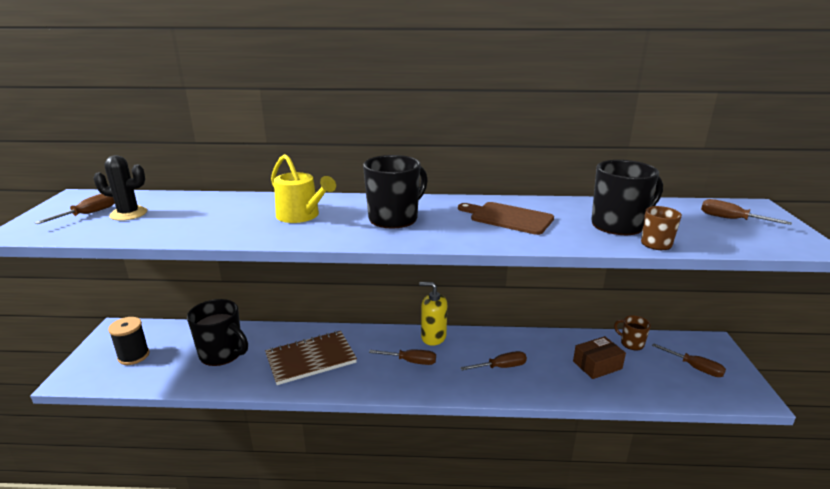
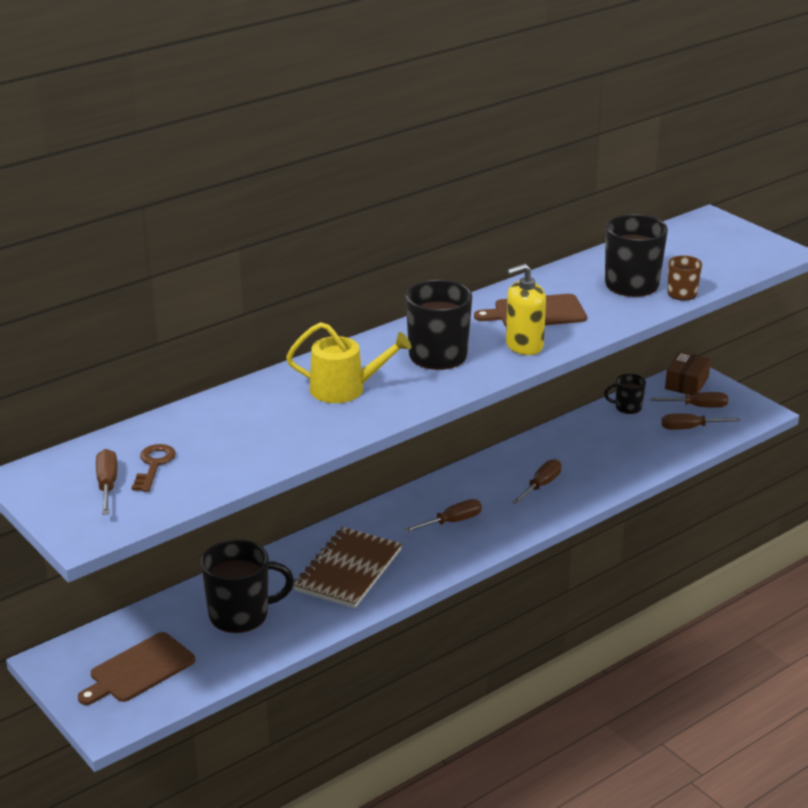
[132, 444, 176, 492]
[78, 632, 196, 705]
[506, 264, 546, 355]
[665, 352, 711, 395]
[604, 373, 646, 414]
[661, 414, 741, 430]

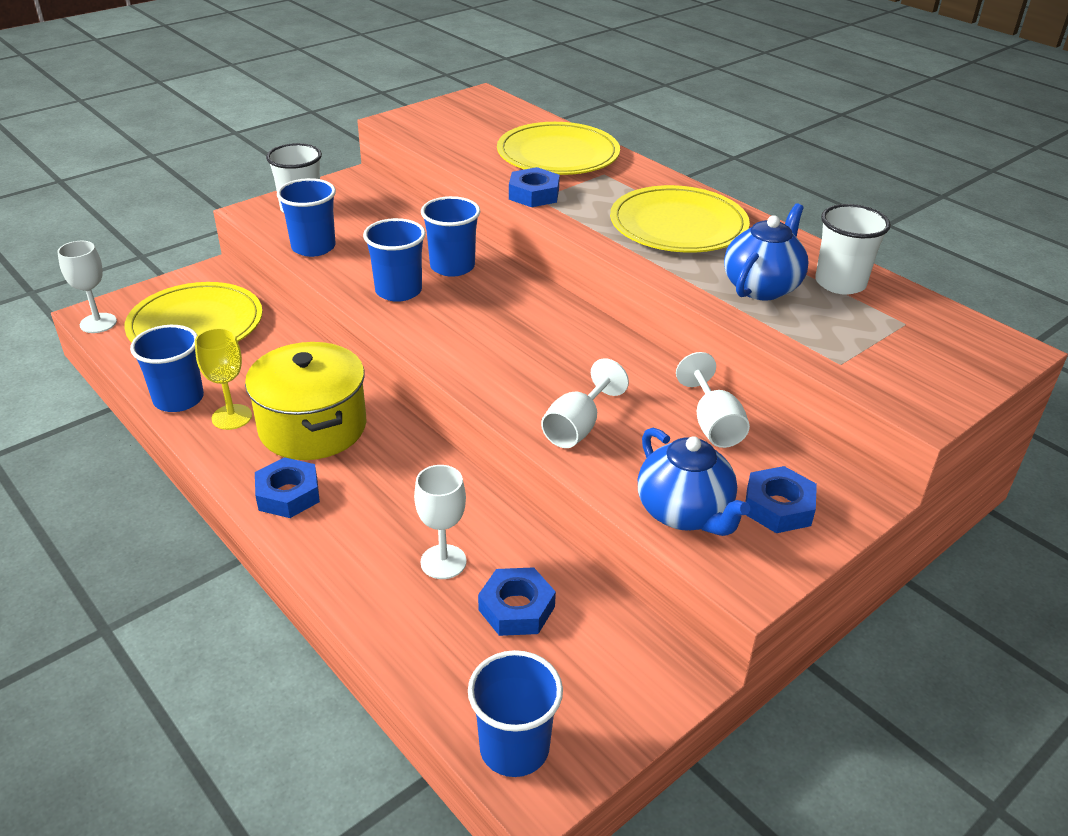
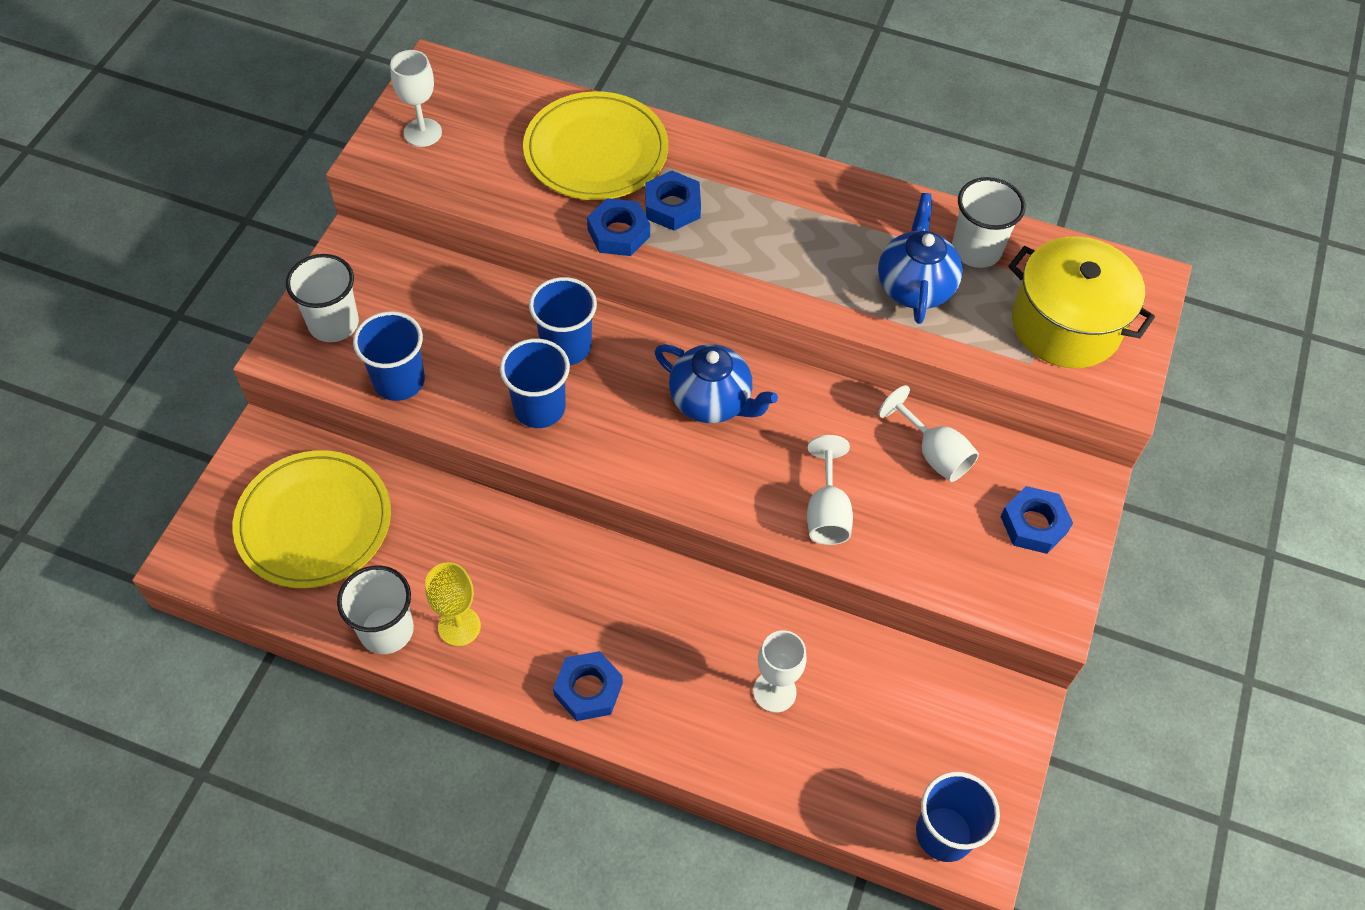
[390, 50, 442, 147]
[337, 565, 414, 654]
[1008, 236, 1155, 368]
[645, 171, 701, 231]
[610, 185, 750, 253] (first image)
[655, 344, 778, 423]

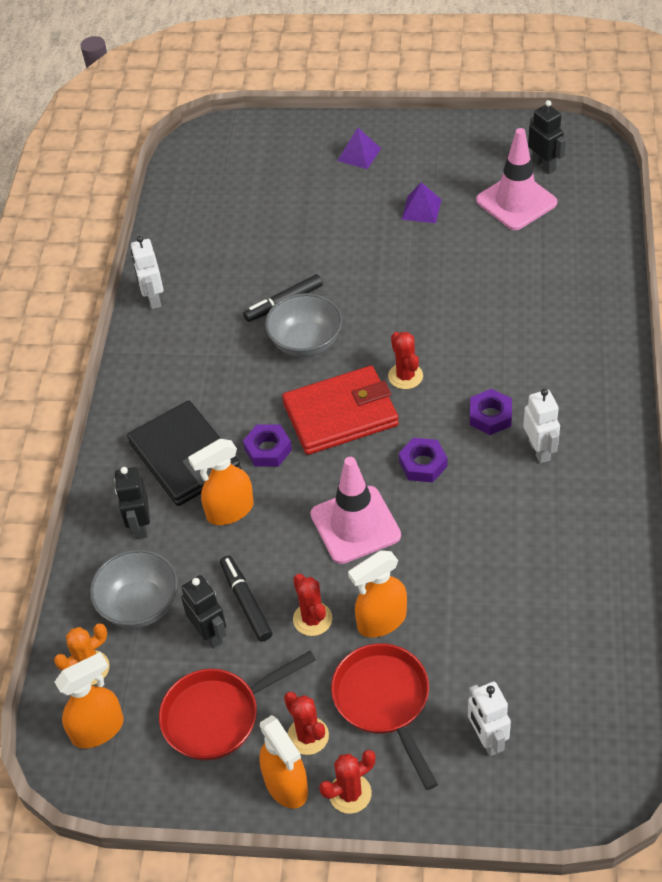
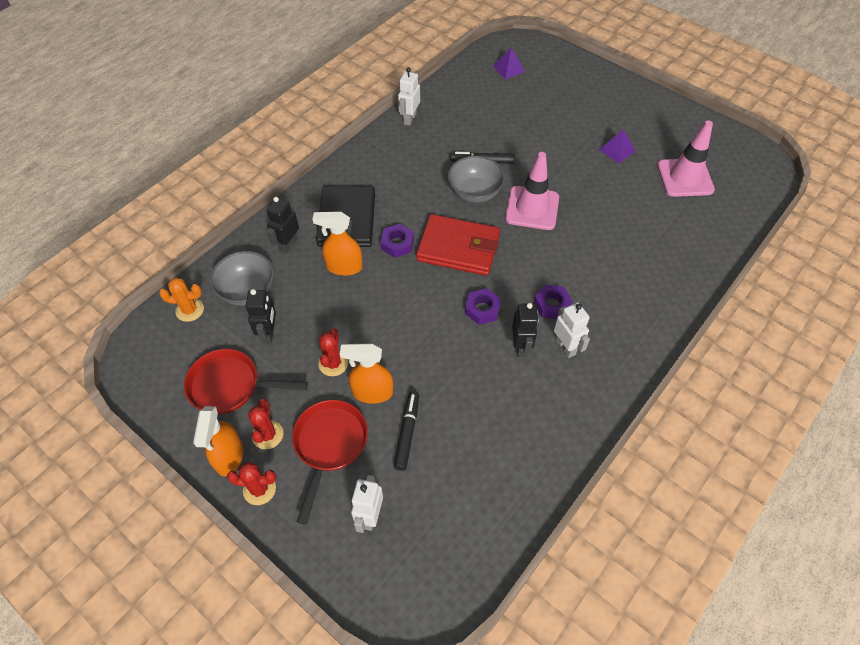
[55, 652, 124, 748] (first image)
[394, 391, 419, 471]
[505, 152, 559, 230]
[493, 47, 525, 80]
[388, 332, 423, 389] (first image)
[554, 303, 590, 358]
[512, 303, 539, 357]

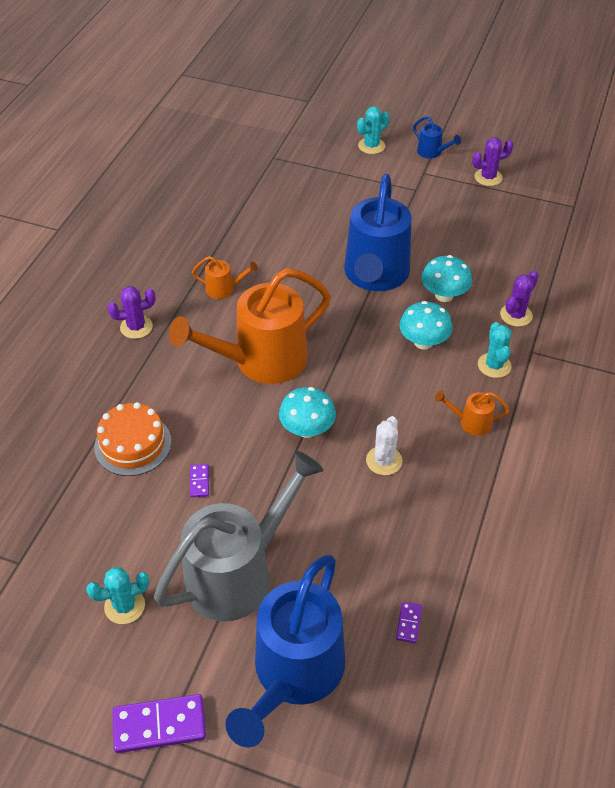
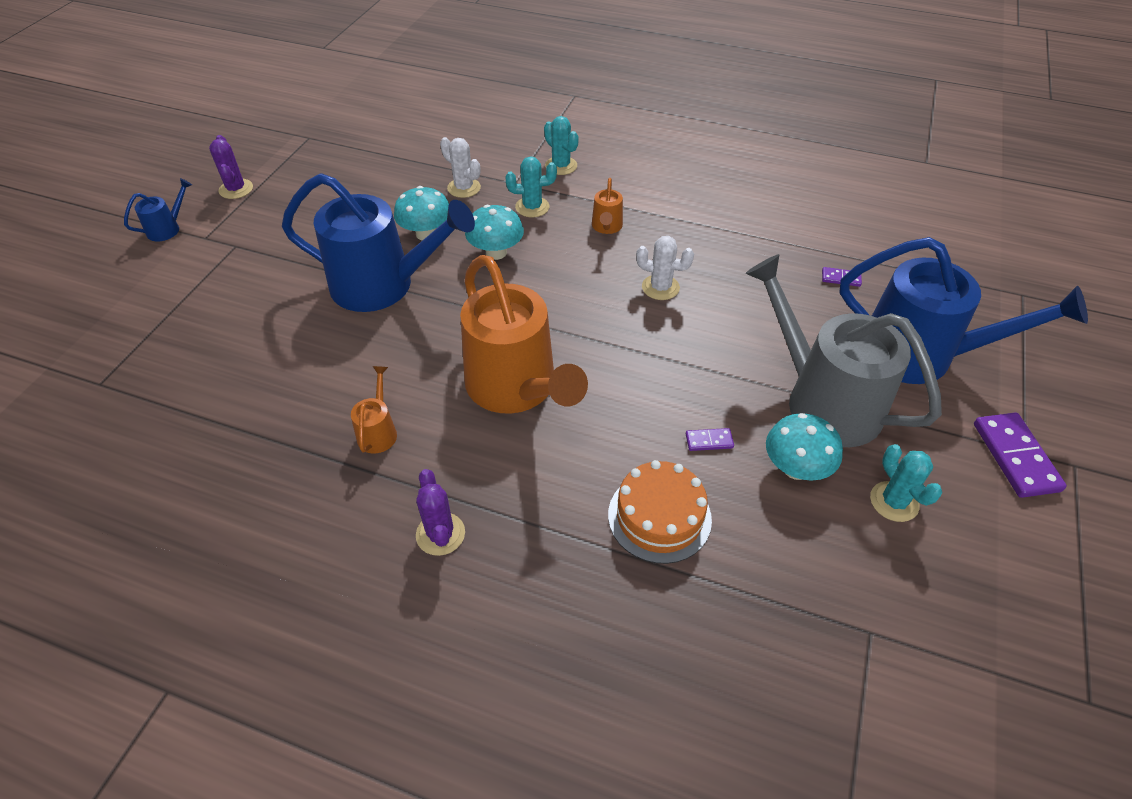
[766, 413, 843, 481]
[544, 116, 579, 175]
[440, 137, 481, 198]

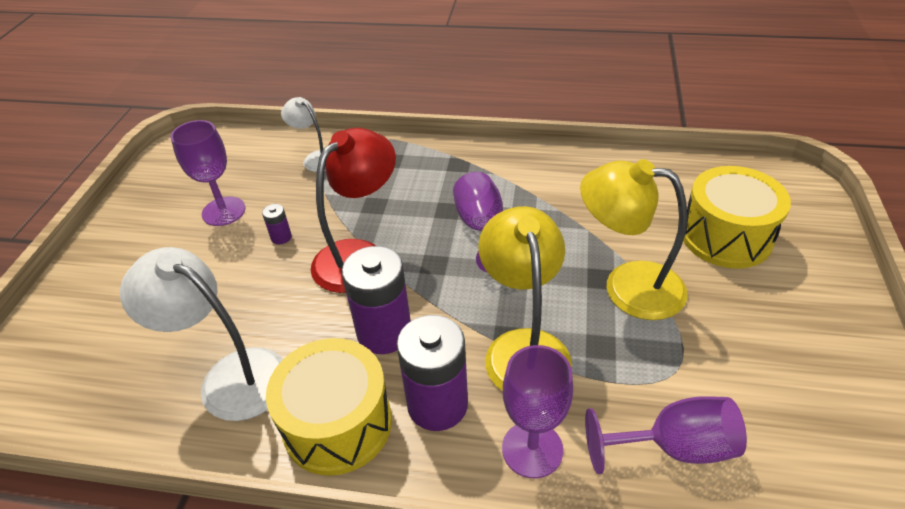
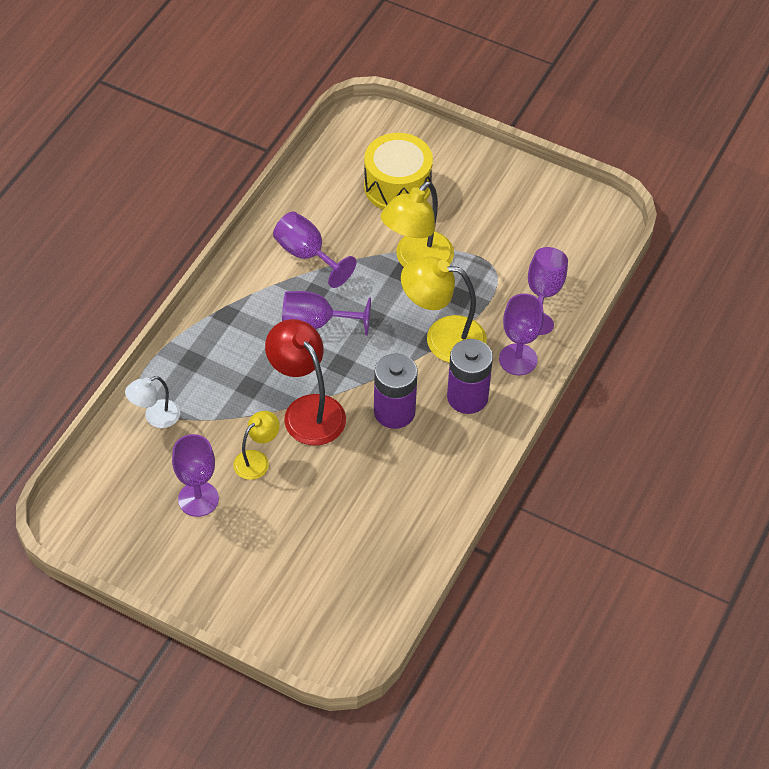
[120, 247, 283, 421] (first image)
[233, 411, 280, 480]
[266, 338, 392, 476] (first image)
[273, 212, 356, 288]

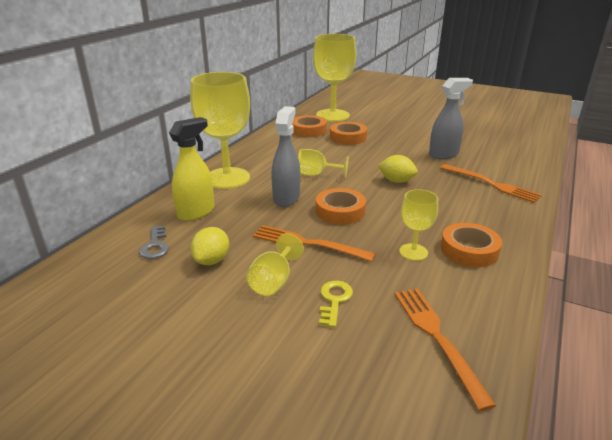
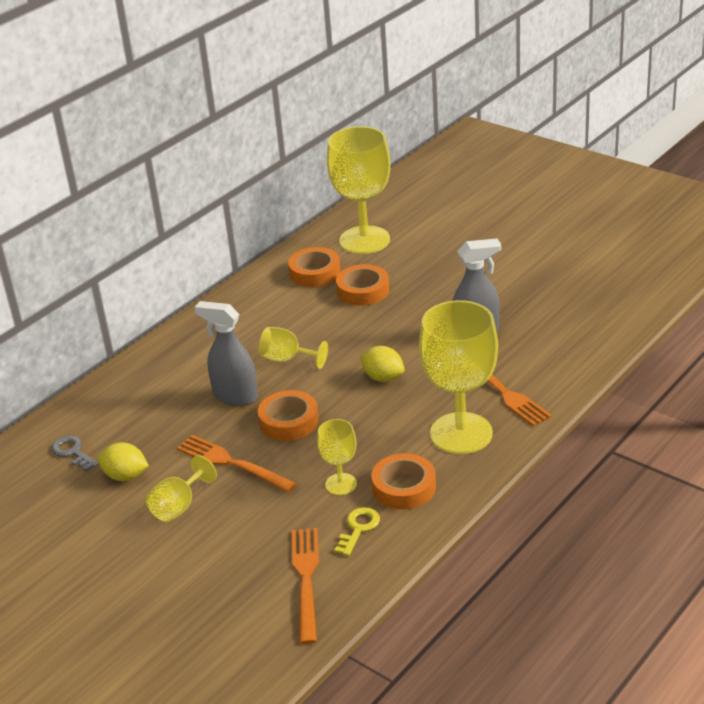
[51, 436, 99, 471]
[169, 117, 214, 221] (first image)
[419, 300, 498, 454]
[97, 443, 149, 481]
[195, 301, 258, 406]
[334, 507, 380, 556]

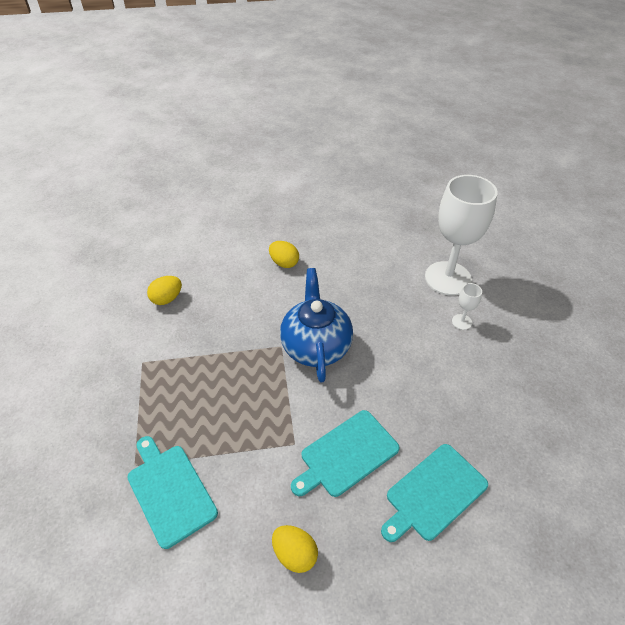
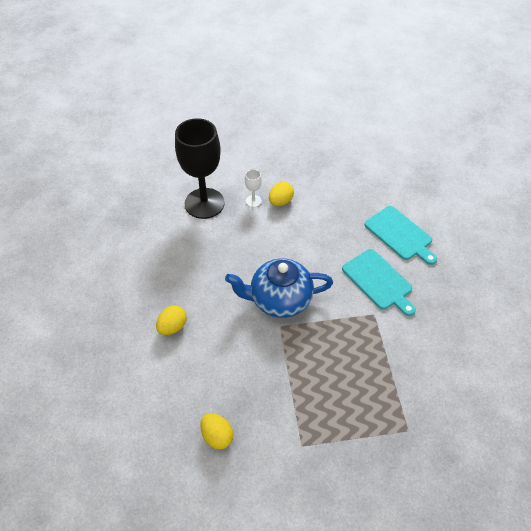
[127, 436, 218, 549] (first image)
[269, 182, 294, 206]
[175, 118, 225, 219]

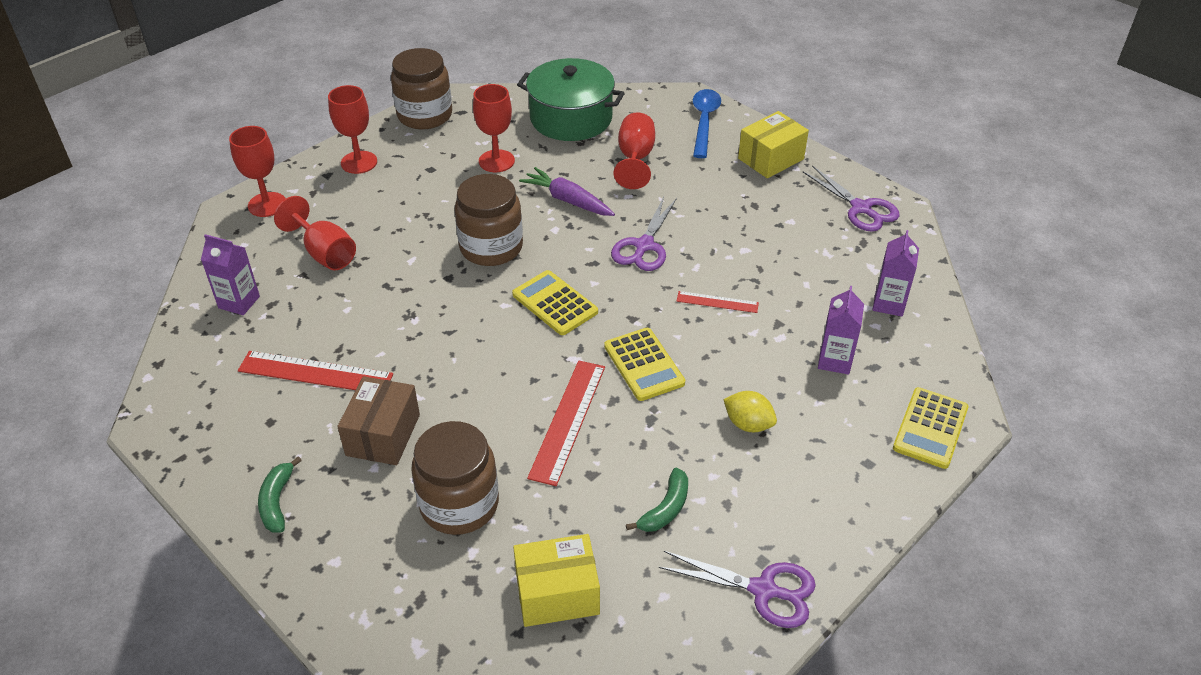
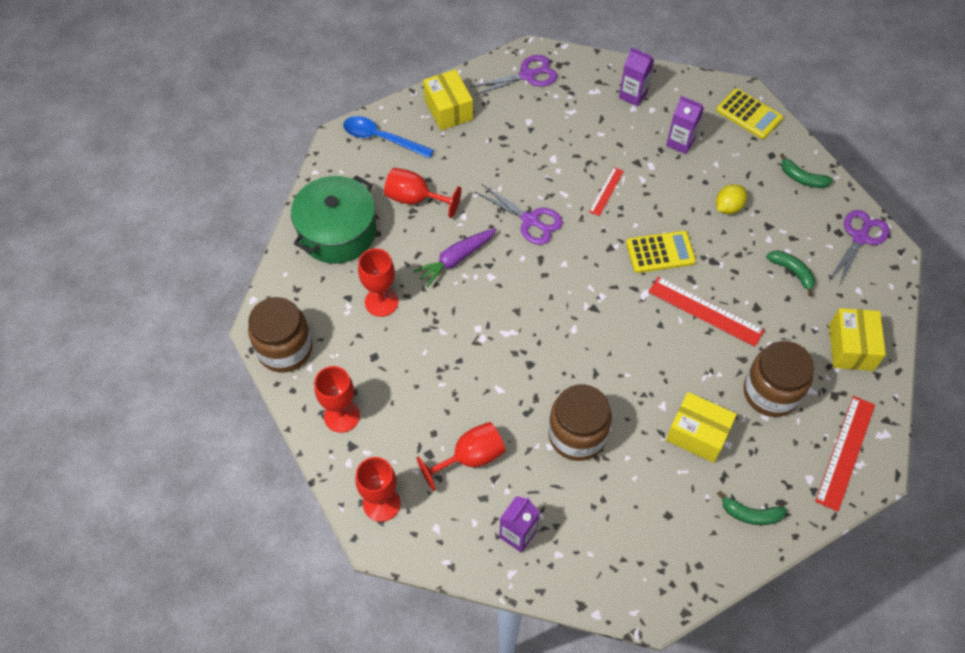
[815, 396, 875, 512]
[666, 392, 737, 463]
[548, 384, 612, 461]
[512, 270, 598, 335] (first image)
[780, 153, 833, 188]

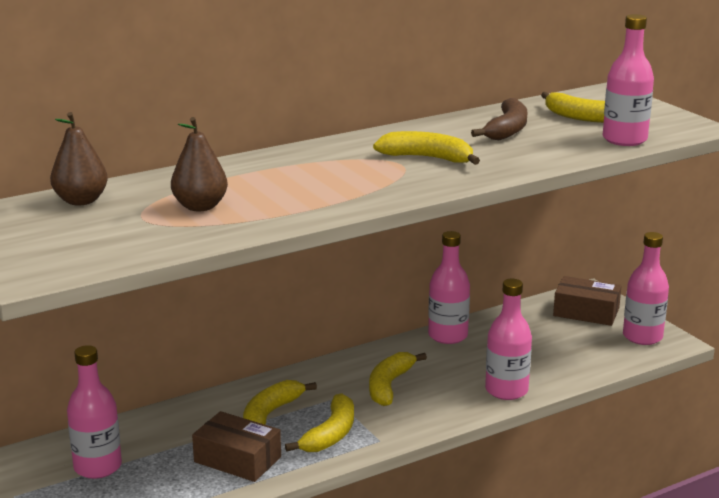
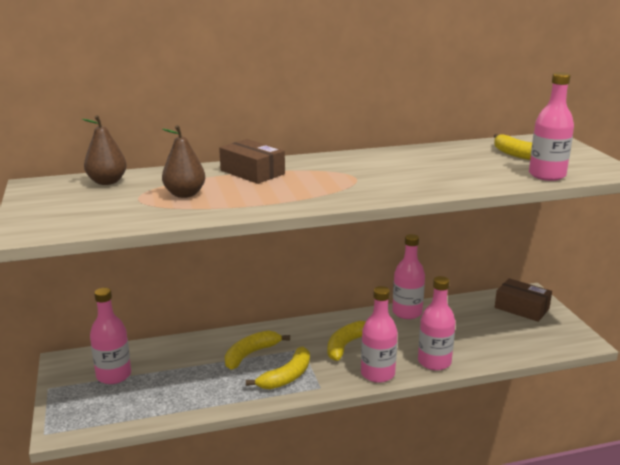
[219, 139, 285, 184]
[373, 131, 480, 165] (first image)
[471, 98, 527, 140] (first image)
[361, 286, 398, 383]

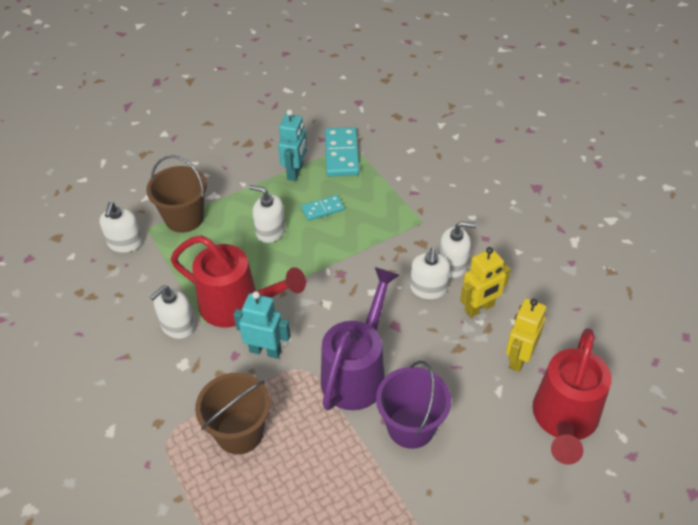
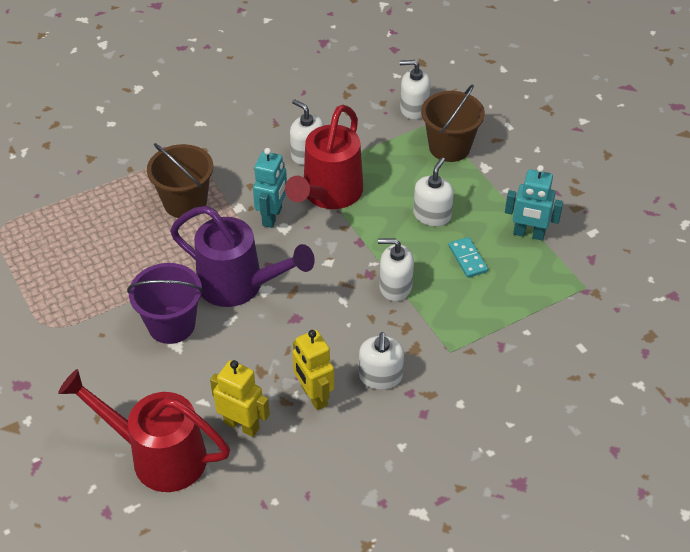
[325, 127, 360, 176] (first image)
[378, 239, 414, 301]

